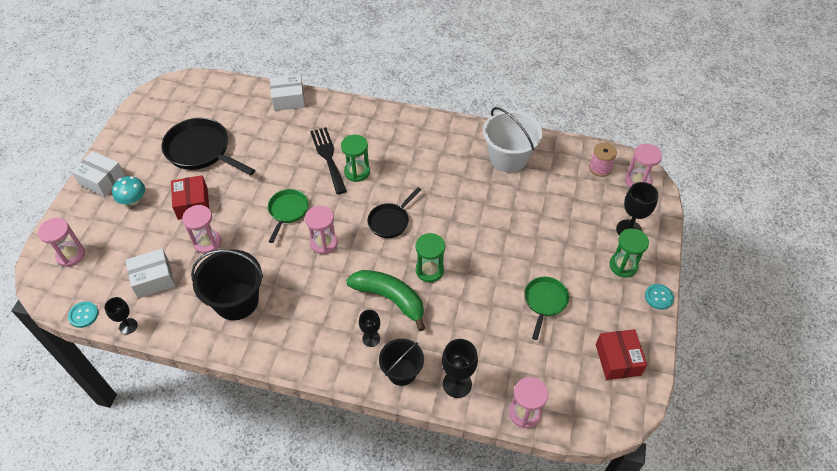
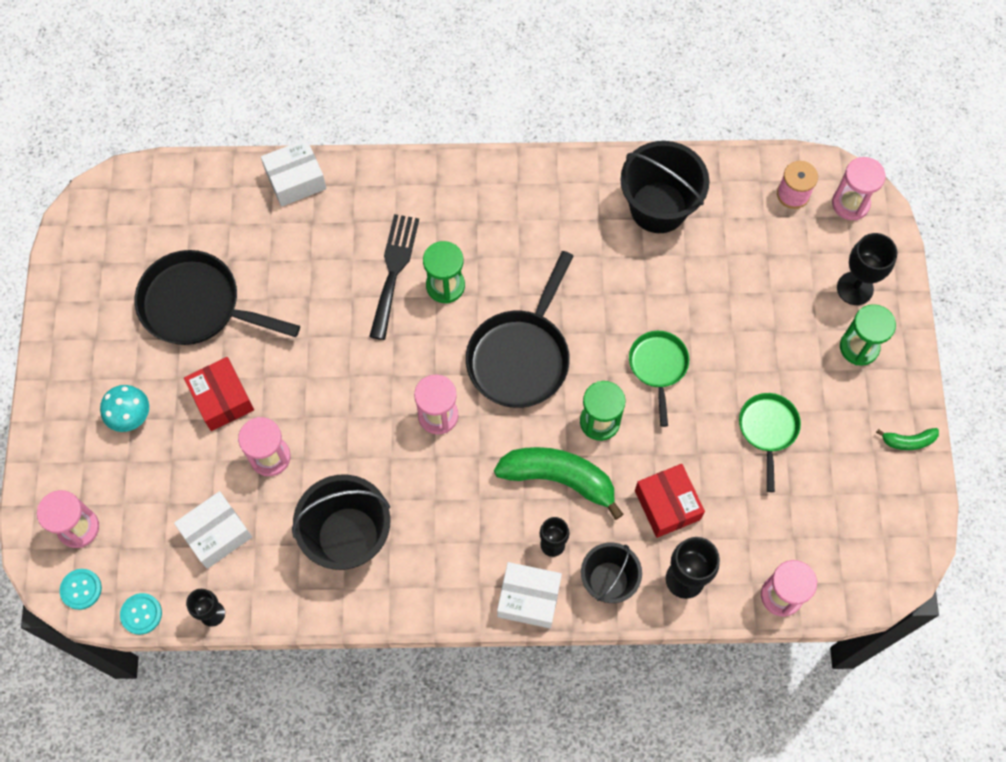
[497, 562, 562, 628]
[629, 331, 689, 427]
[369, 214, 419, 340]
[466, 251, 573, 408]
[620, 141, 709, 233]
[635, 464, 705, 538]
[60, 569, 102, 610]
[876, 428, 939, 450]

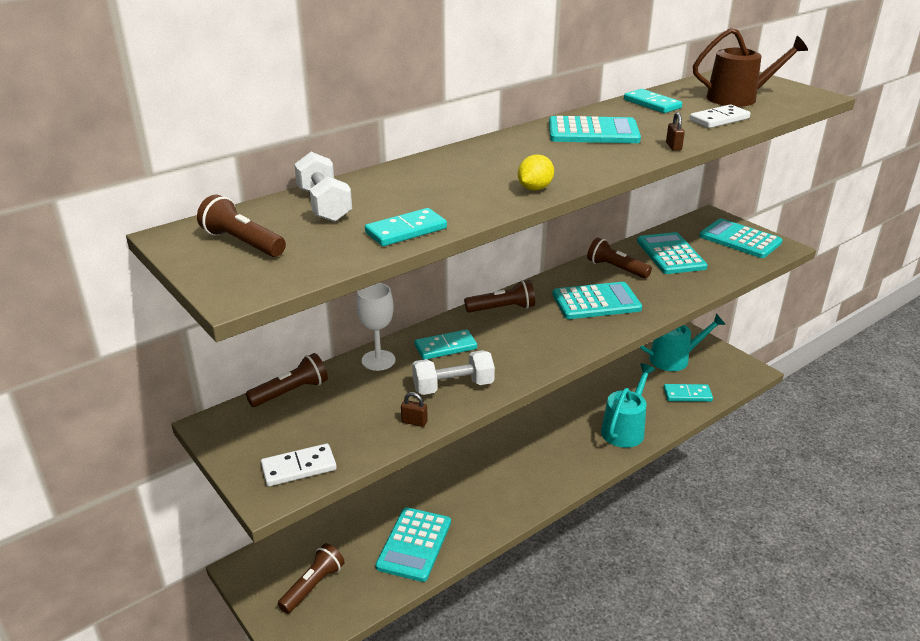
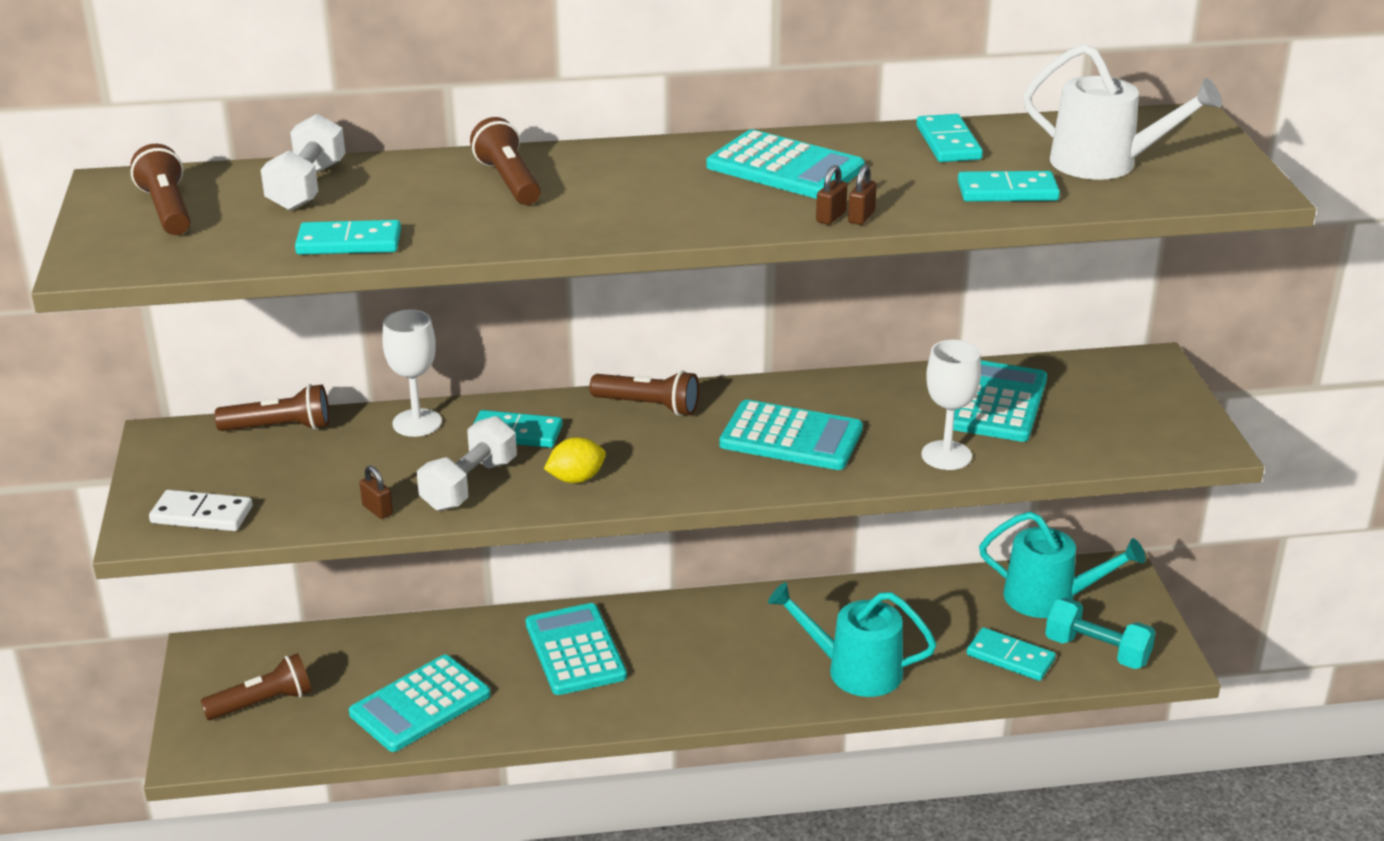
[417, 416, 517, 511]
[544, 437, 606, 483]
[470, 117, 541, 205]
[768, 582, 937, 697]
[958, 171, 1060, 202]
[1023, 44, 1222, 180]
[525, 603, 627, 695]
[816, 165, 847, 225]
[921, 340, 981, 470]
[1045, 598, 1156, 669]

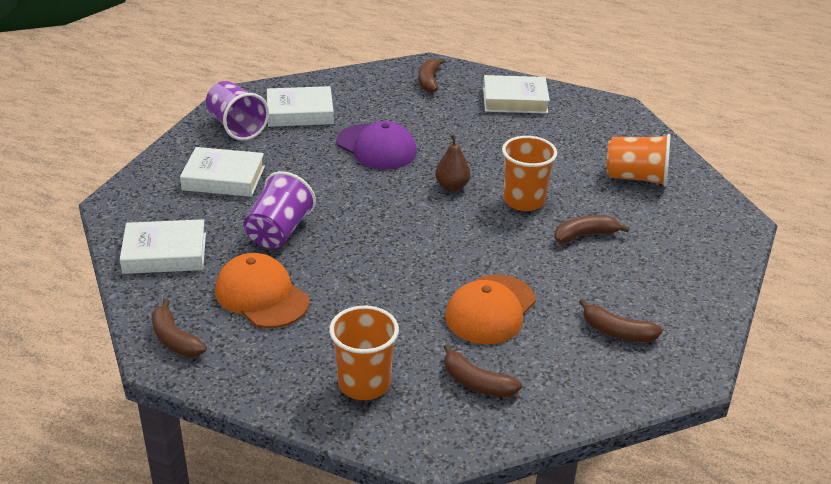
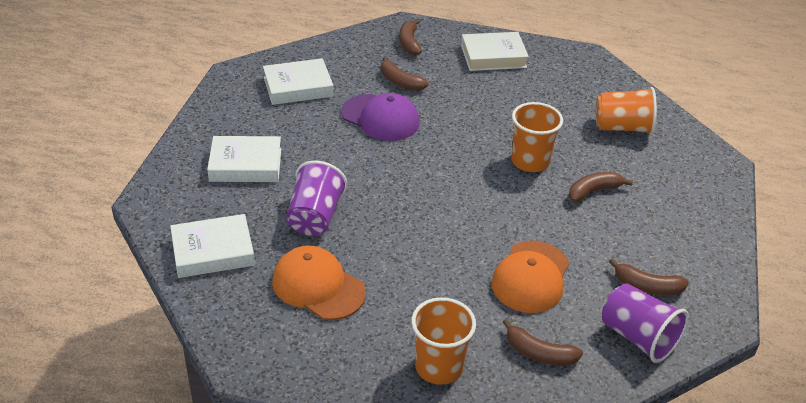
[381, 56, 429, 91]
[602, 283, 689, 363]
[435, 134, 471, 191] (first image)

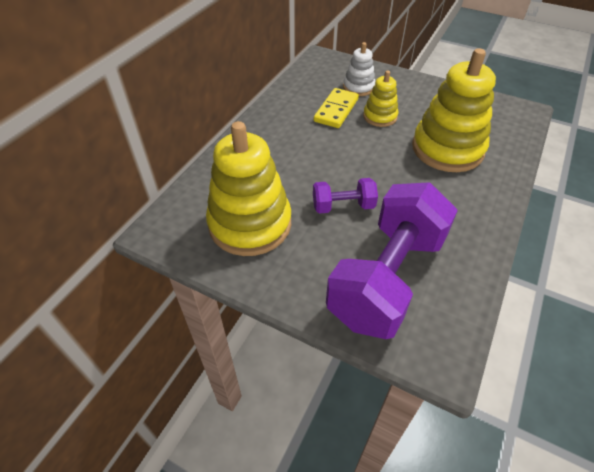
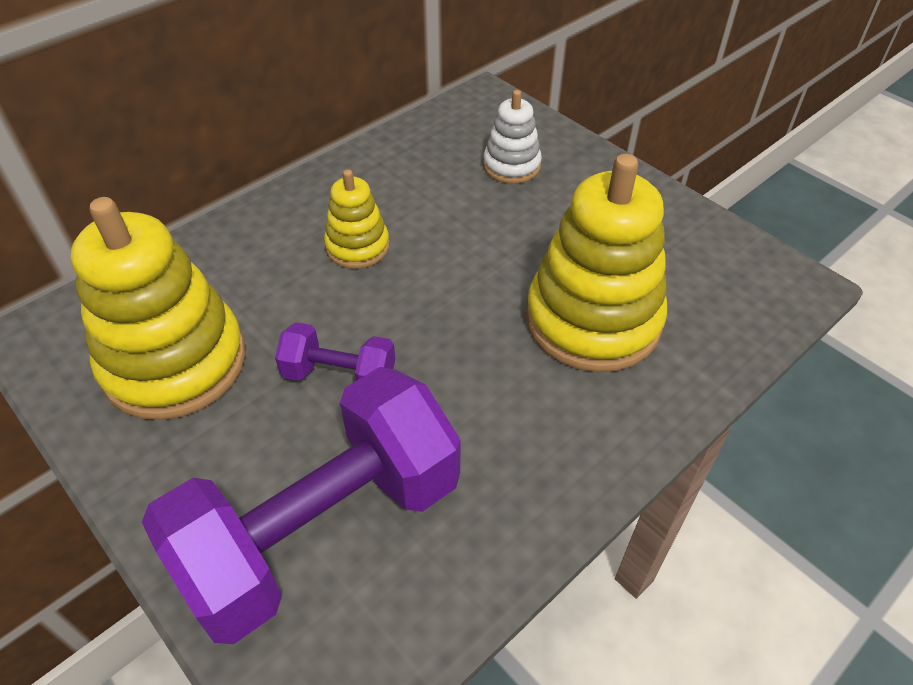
[314, 88, 359, 128] (first image)
[324, 169, 390, 269]

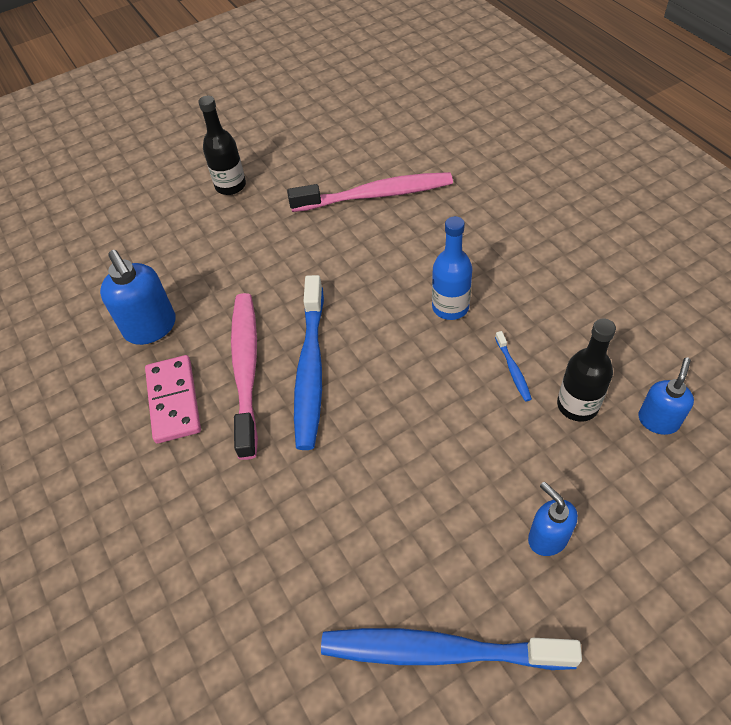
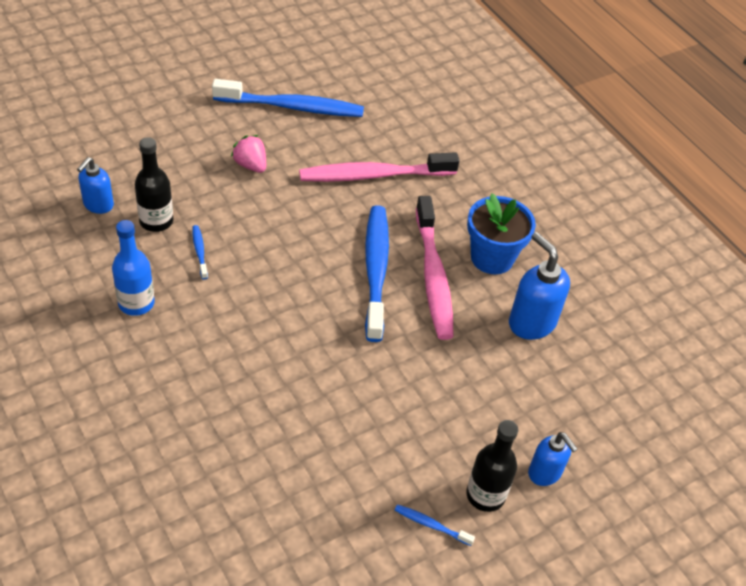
[467, 193, 536, 274]
[299, 152, 459, 182]
[112, 220, 155, 316]
[528, 432, 578, 486]
[231, 135, 266, 173]
[395, 504, 475, 546]

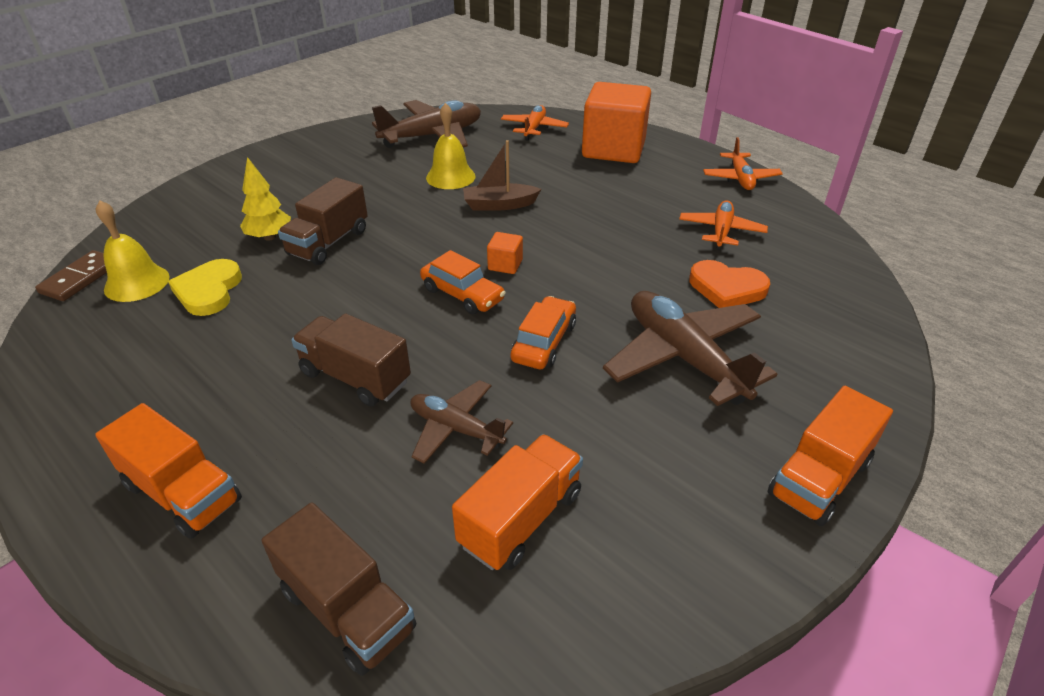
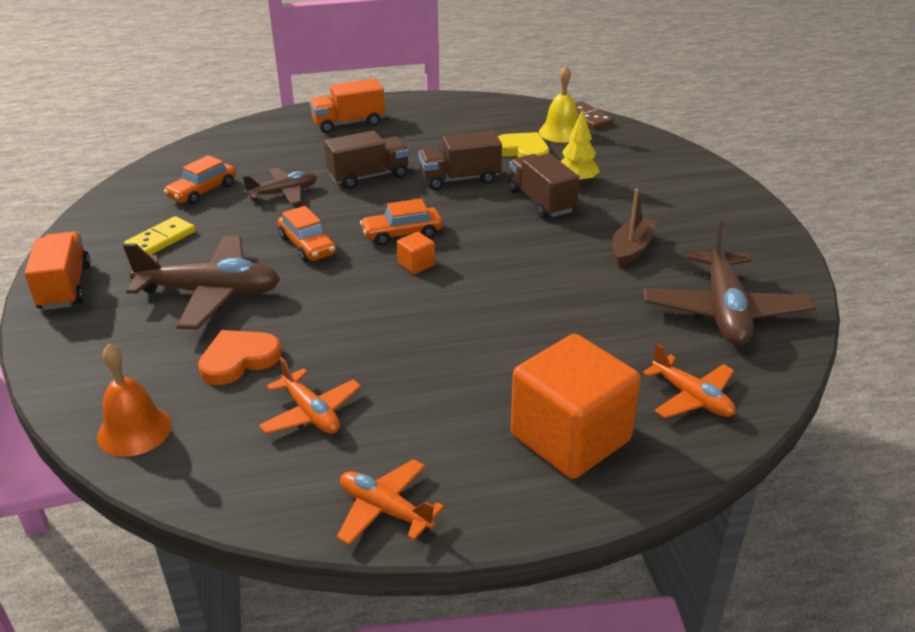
[418, 131, 502, 190]
[426, 103, 475, 189] (first image)
[164, 155, 236, 205]
[612, 189, 657, 268]
[97, 344, 172, 457]
[124, 216, 196, 255]

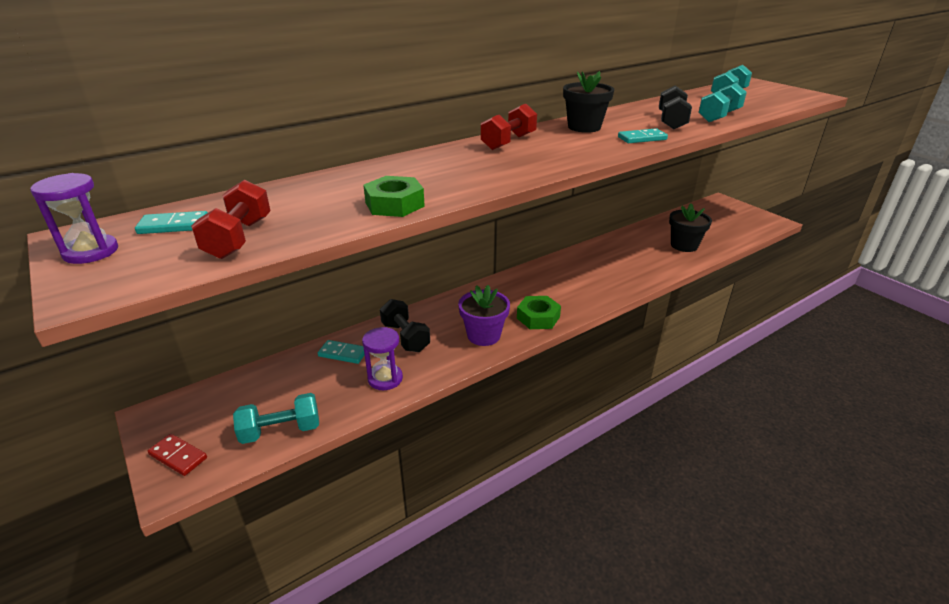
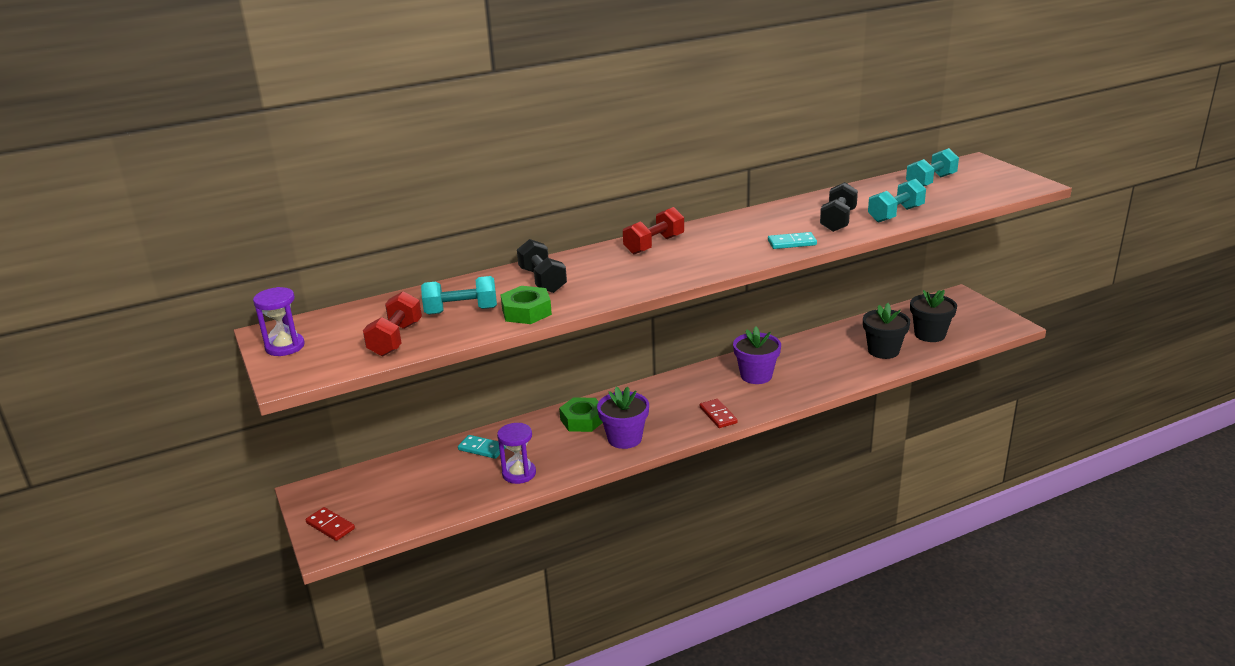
[135, 211, 208, 234] (first image)
[421, 276, 497, 315]
[517, 239, 567, 293]
[559, 397, 603, 432]
[910, 290, 957, 342]
[700, 399, 737, 428]
[733, 327, 781, 384]

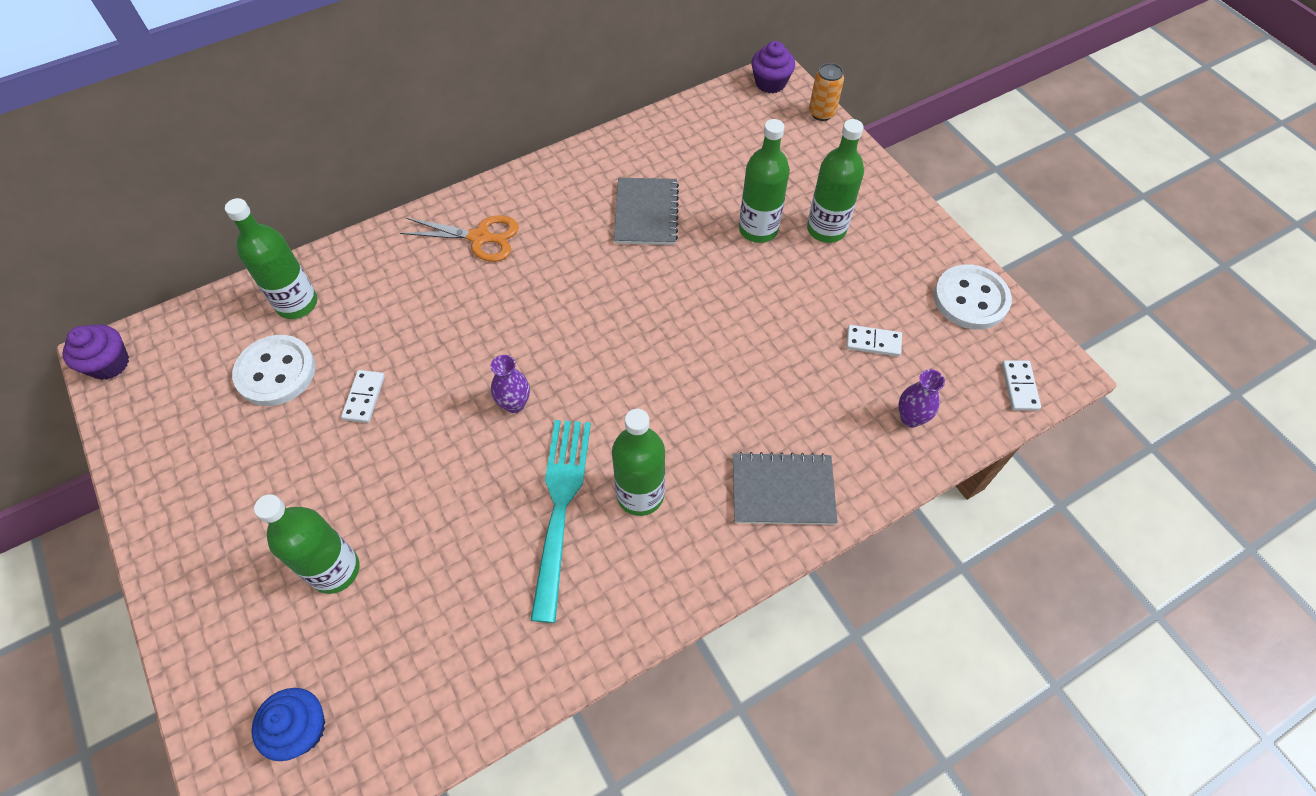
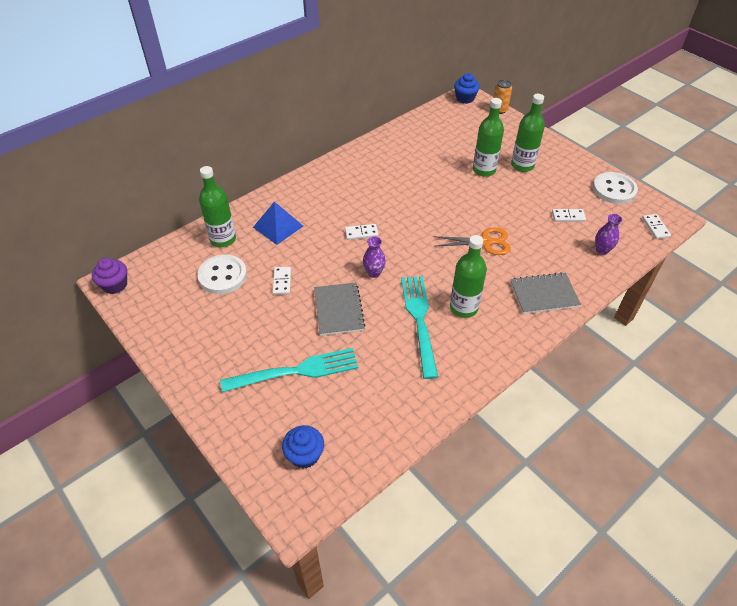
[220, 348, 358, 392]
[433, 227, 511, 255]
[314, 283, 365, 336]
[454, 73, 480, 104]
[253, 201, 303, 245]
[345, 224, 378, 240]

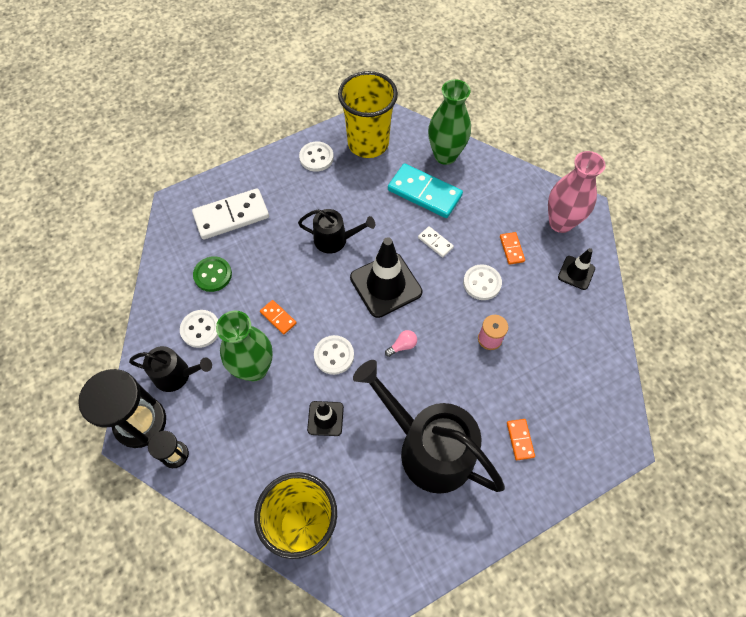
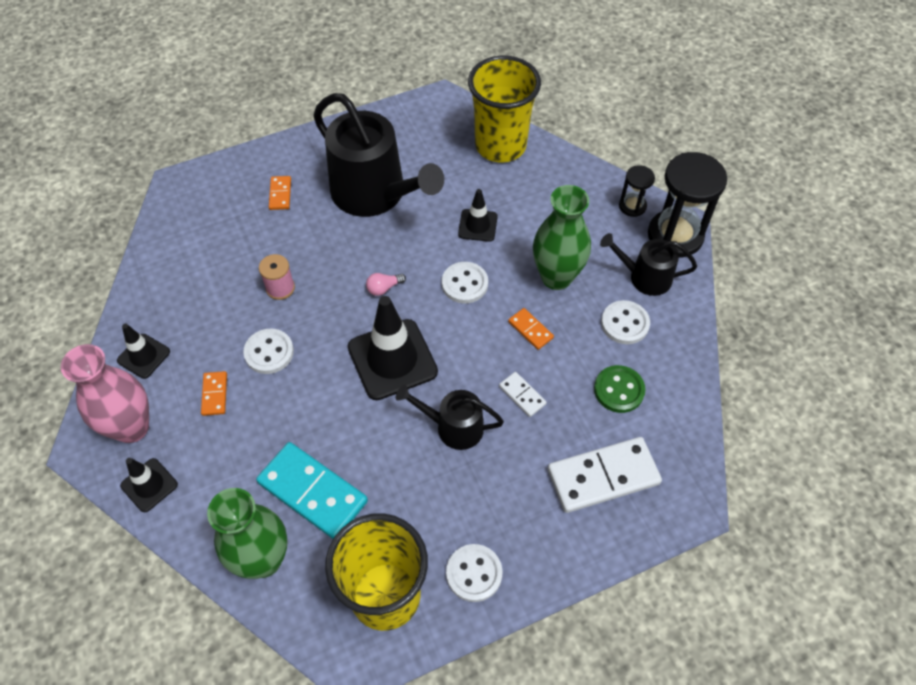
[499, 372, 547, 417]
[120, 458, 178, 512]

